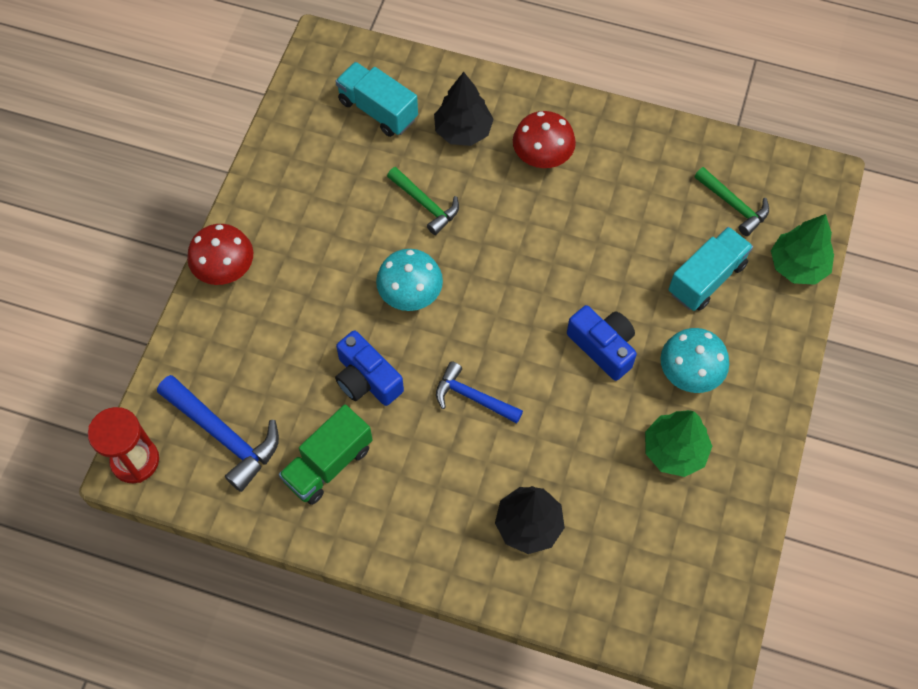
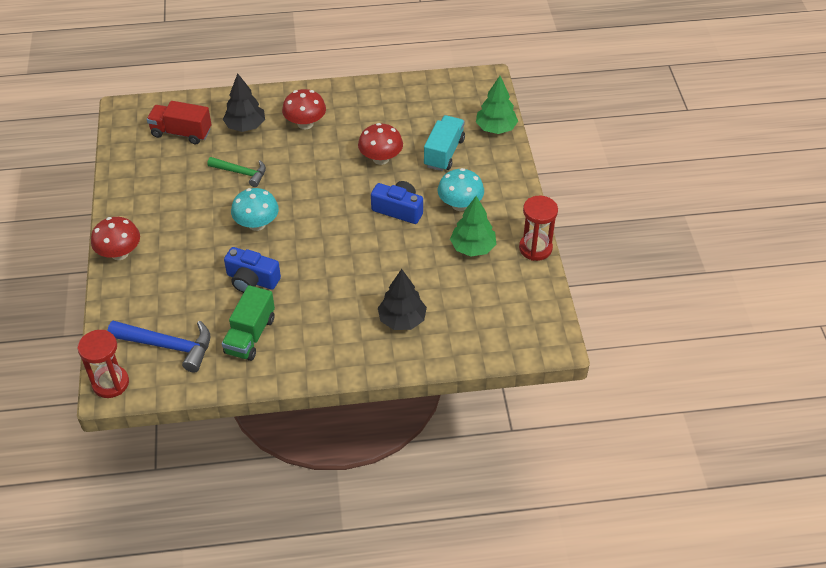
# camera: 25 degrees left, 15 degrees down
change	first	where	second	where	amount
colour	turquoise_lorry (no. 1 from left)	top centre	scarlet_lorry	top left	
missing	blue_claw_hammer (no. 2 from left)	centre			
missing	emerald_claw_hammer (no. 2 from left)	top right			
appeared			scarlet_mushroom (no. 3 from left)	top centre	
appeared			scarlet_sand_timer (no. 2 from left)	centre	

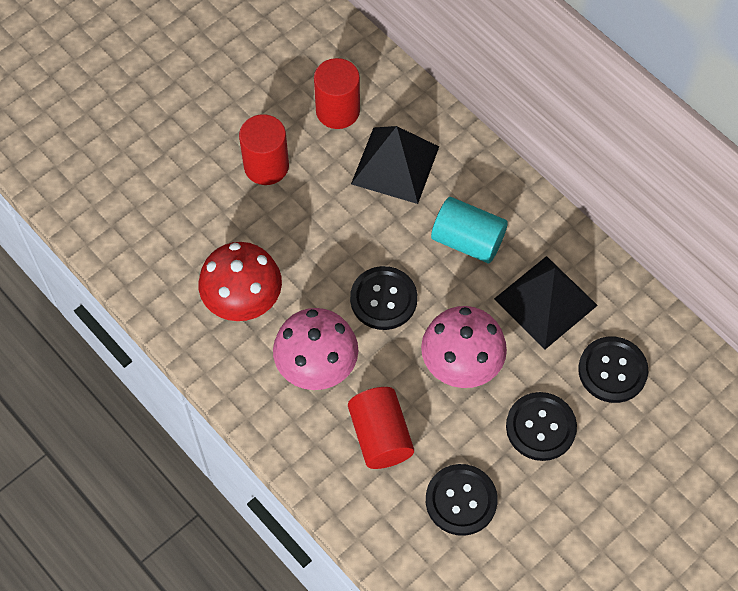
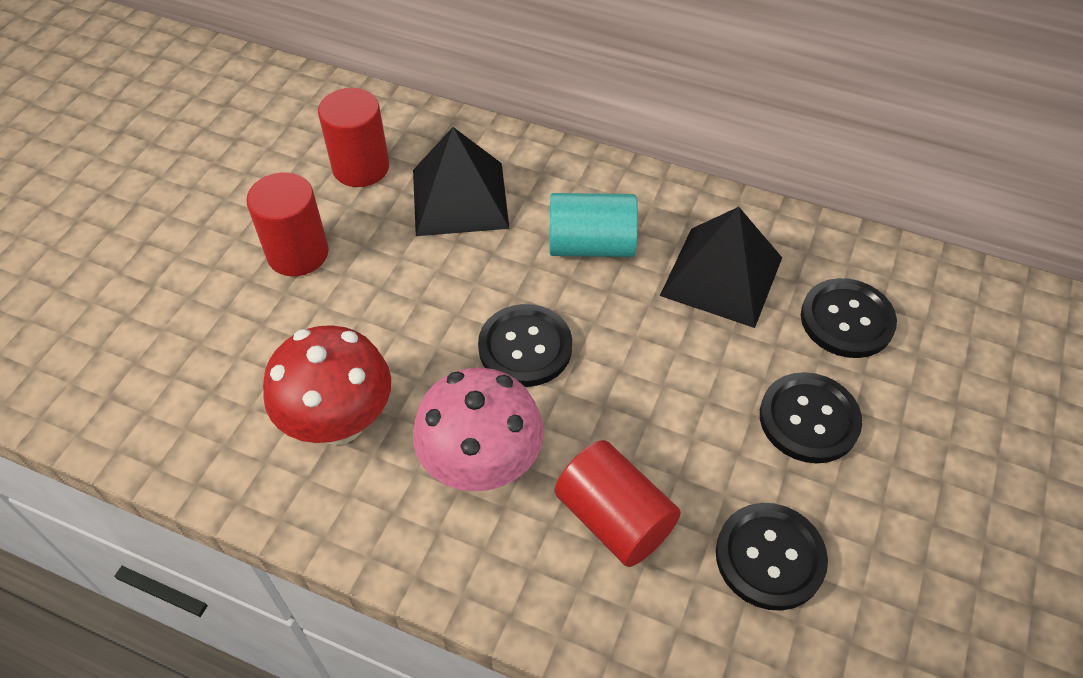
# camera: 25 degrees left, 10 degrees down
change	first	where	second	where	amount
missing	rose-pink_mushroom (no. 2 from left)	centre			

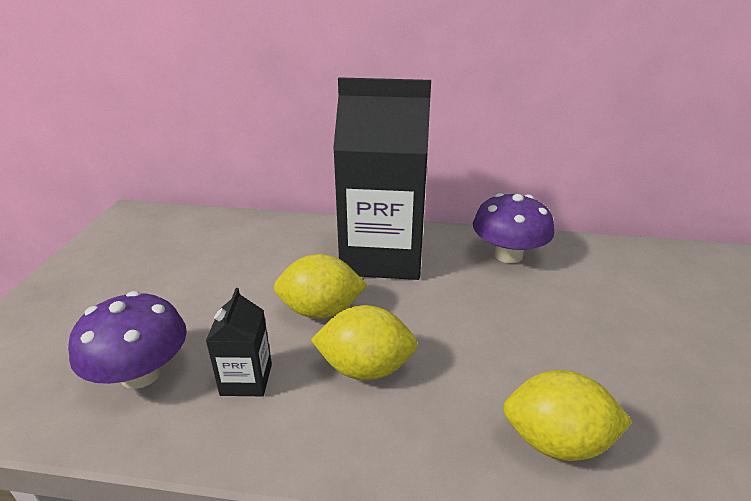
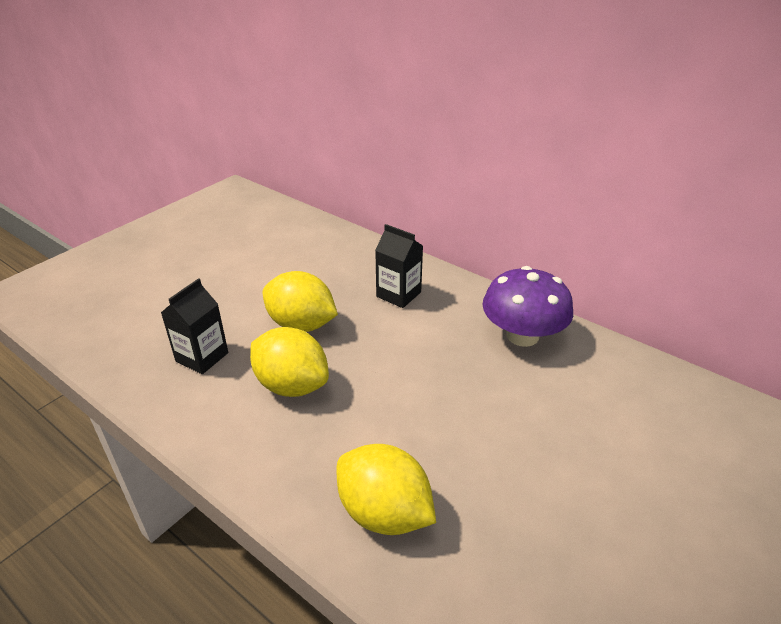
# camera: 30 degrees right, 5 degrees up
change	first	where	second	where	amount
missing	royal_purple_mushroom (no. 1 from left)	bottom left			
size	ebony_carton (no. 2 from left)	centre		centre	x0.42

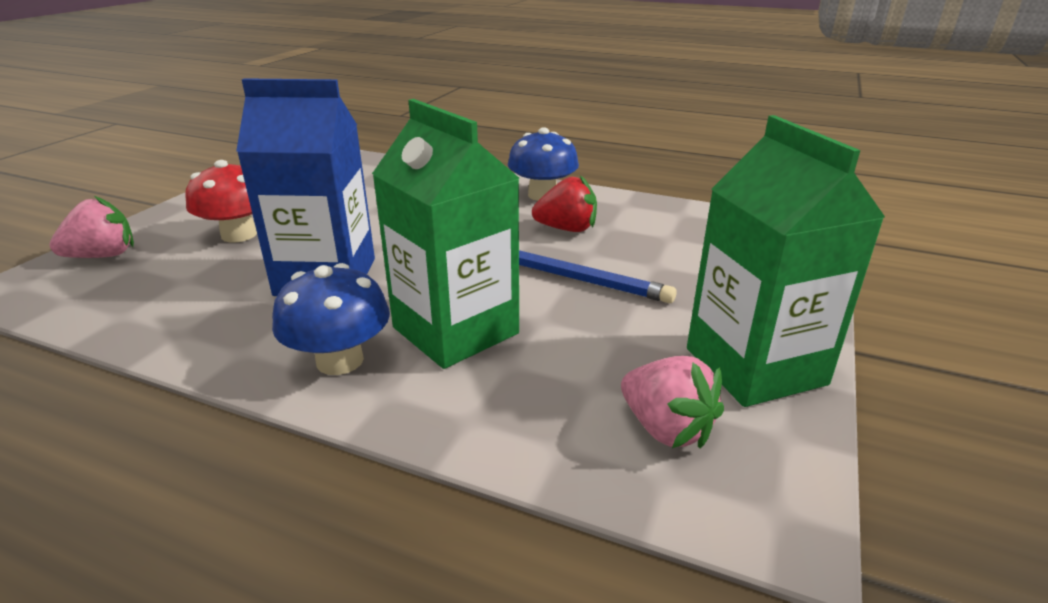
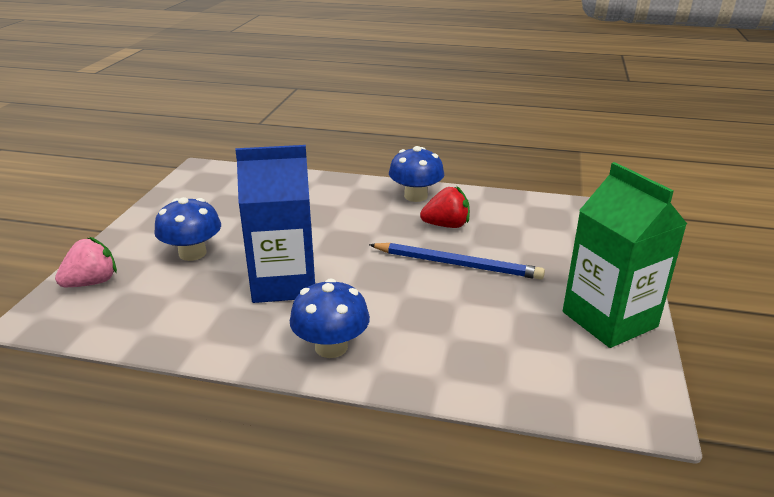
# camera: 10 degrees left, 0 degrees up
change	first	where	second	where	amount
colour	scarlet_mushroom	middle left	blue_mushroom (no. 1 from left)	middle left	
missing	emerald_carton (no. 1 from left)	centre			
missing	rose-pink_toy_strawberry (no. 2 from left)	bottom centre			

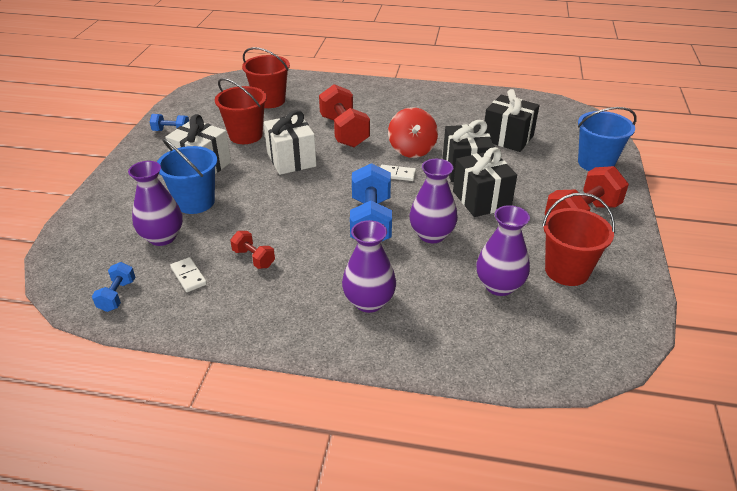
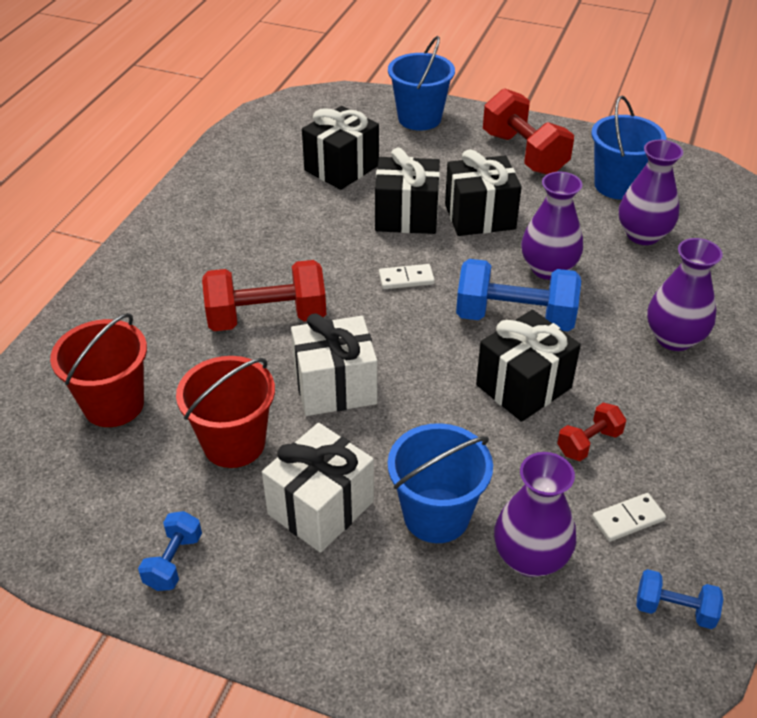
# camera: 80 degrees left, 5 degrees up
change	first	where	second	where	amount
spun	white_domino_piece (no. 2 from left in the first image)	centre	white_domino_piece (no. 1 from left)	centre	60 degrees clockwise
missing	scarlet_whirligig	top centre			
colour	scarlet_bucket (no. 3 from left)	middle right	blue_bucket (no. 3 from left)	top right	
appeared			ebony_wrapped_gift (no. 4 from left)	middle right	

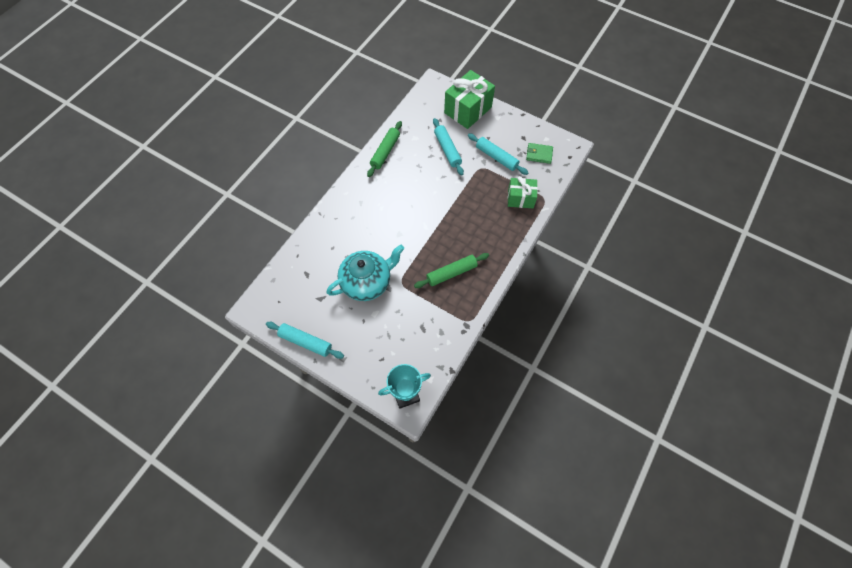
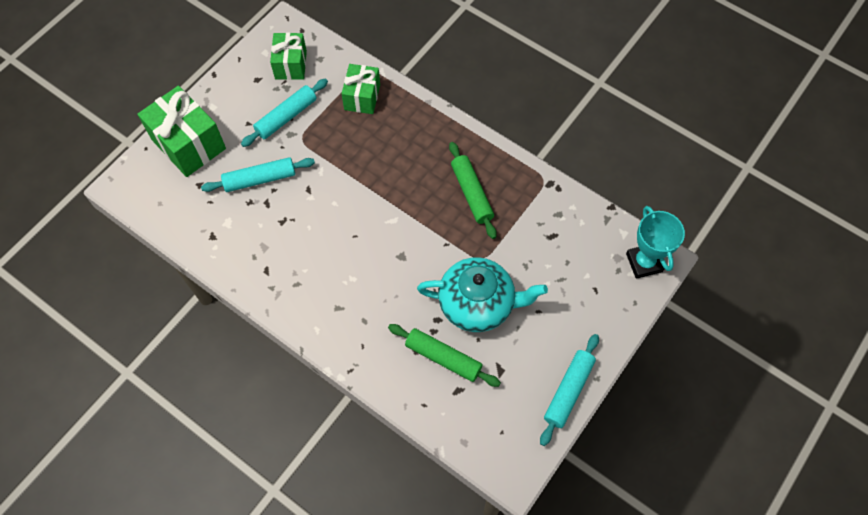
# camera: 85 degrees left, 0 degrees up
change	first	where	second	where	amount
spun	turquoise_tea_pot	centre		centre	120 degrees clockwise
relocated	emerald_dough_roller (no. 1 from left)	top centre		bottom centre	
exchanged	emerald_card_wallet	top centre	emerald_wrapped_gift (no. 2 from left)	top left	

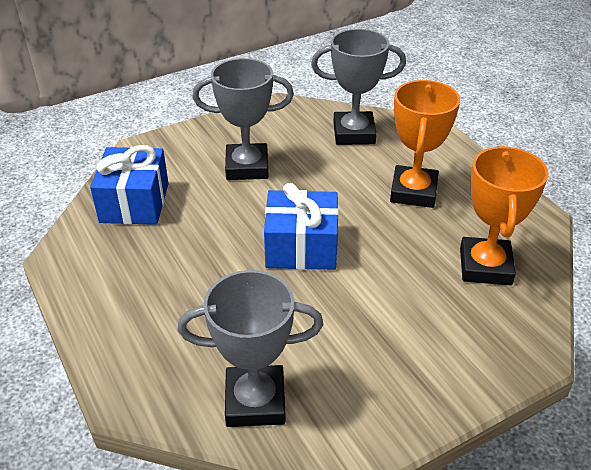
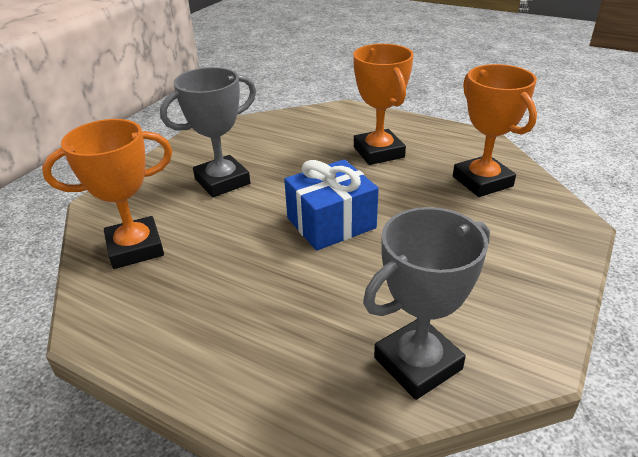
# camera: 30 degrees left, 5 degrees down
change	first	where	second	where	amount
exchanged	blue_wrapped_gift (no. 1 from left)	middle left	bright_orange_prize_cup (no. 1 from left)	middle left	
missing	gray_prize_cup (no. 3 from left)	top centre			

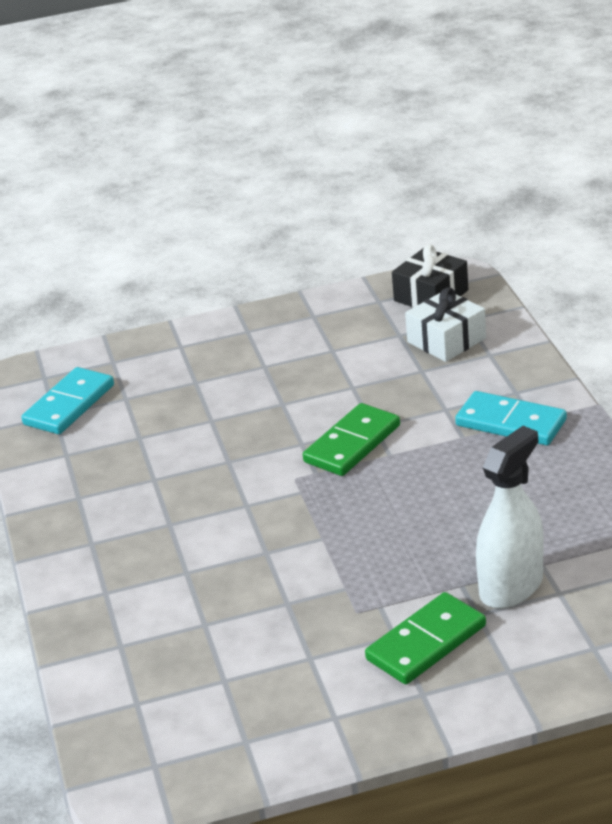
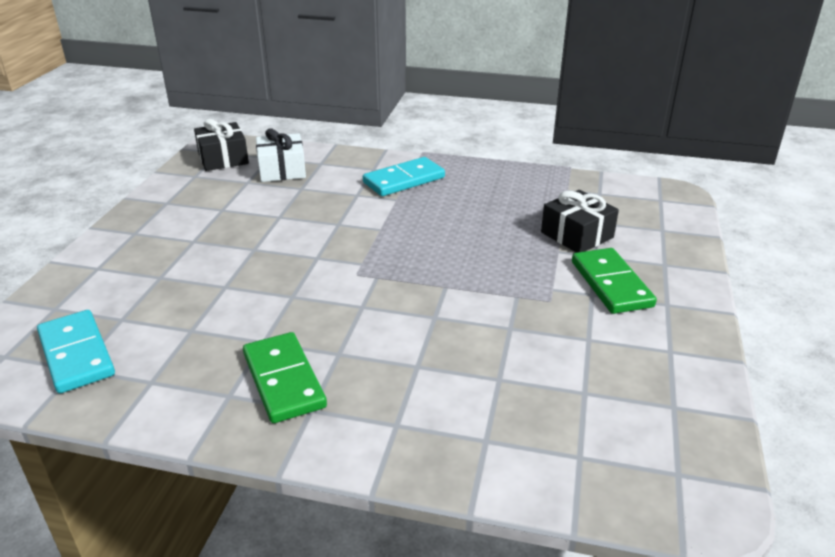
# camera: 65 degrees left, 0 degrees up
change	first	where	second	where	amount
relocated	emerald_domino_piece (no. 1 from left)	centre		bottom centre	
exchanged	white_sprayer	middle right	ebony_wrapped_gift (no. 2 from left)	middle right	

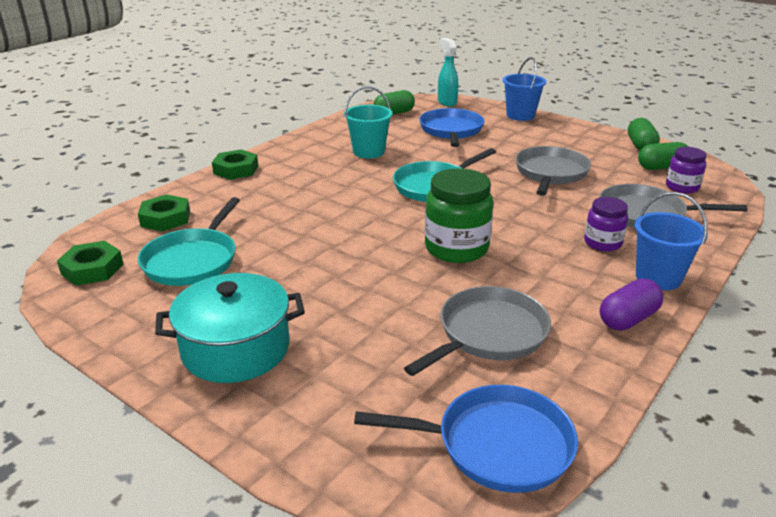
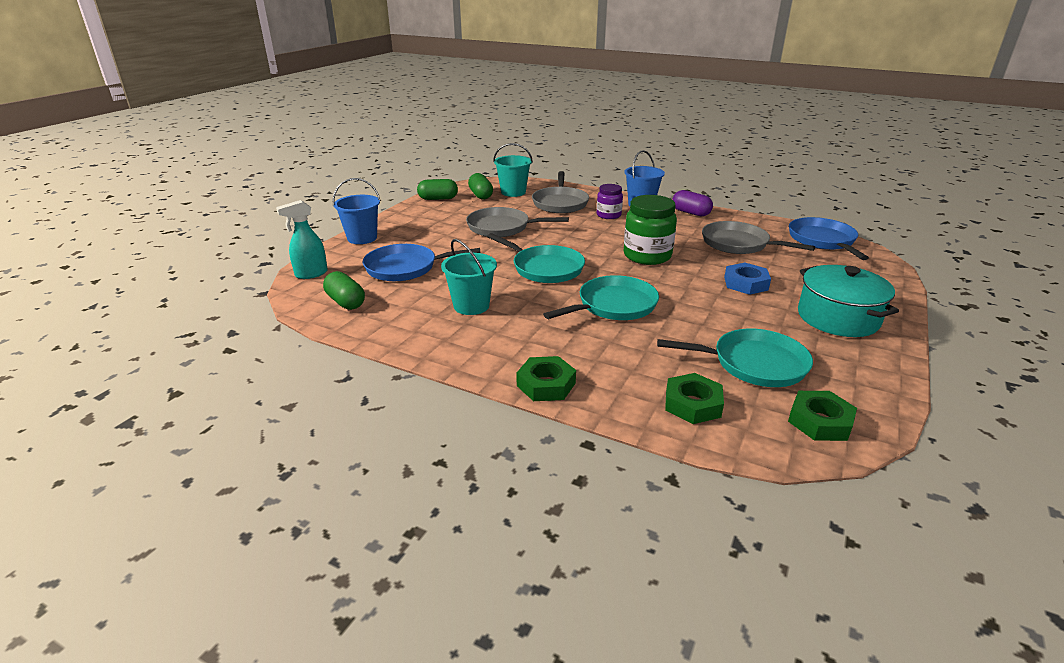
# camera: 100 degrees left, 0 degrees up
change	first	where	second	where	amount
exchanged	royal_purple_jar (no. 2 from left)	top right	turquoise_bucket (no. 2 from left)	top centre	
appeared			turquoise_frying_pan (no. 2 from left)	centre	
appeared			blue_hex_nut	middle right	

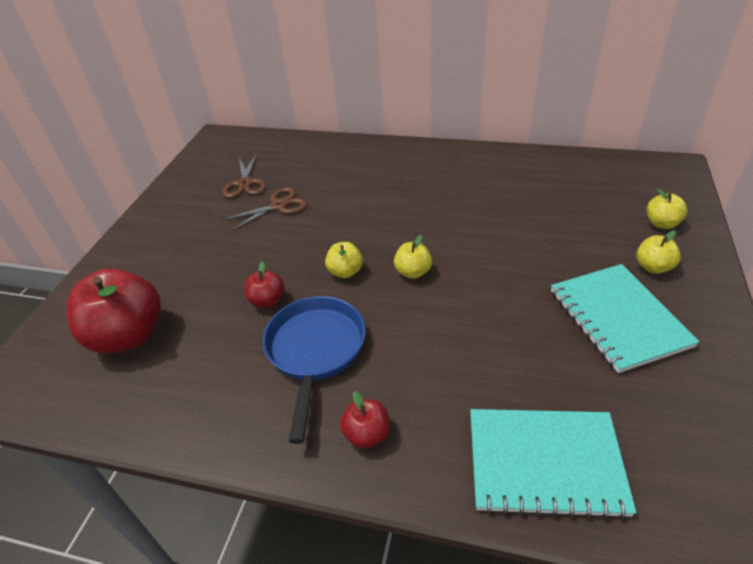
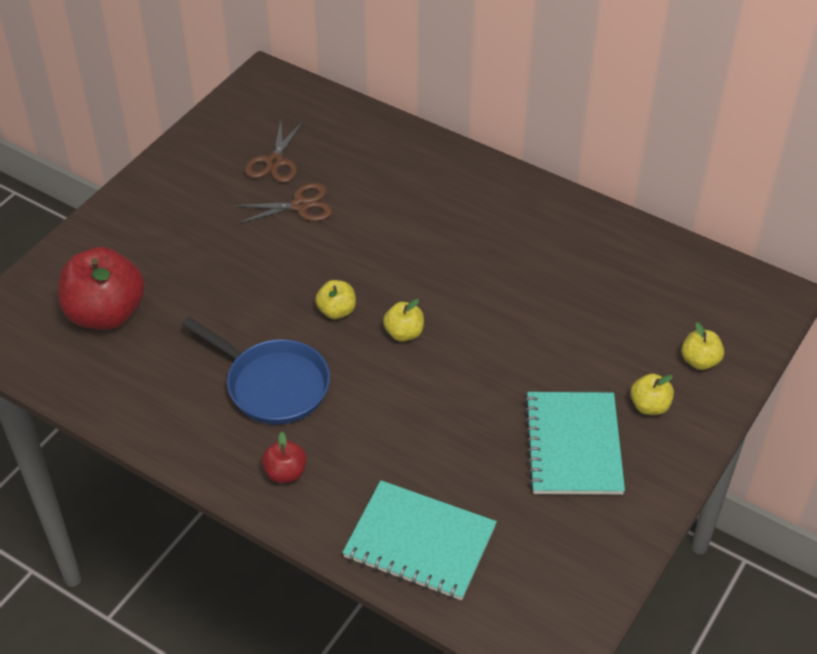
# camera: 15 degrees right, 5 degrees up
change	first	where	second	where	amount
missing	scarlet_apple_fruit (no. 2 from left)	centre			
spun	blue_frying_pan	centre		middle left	105 degrees clockwise

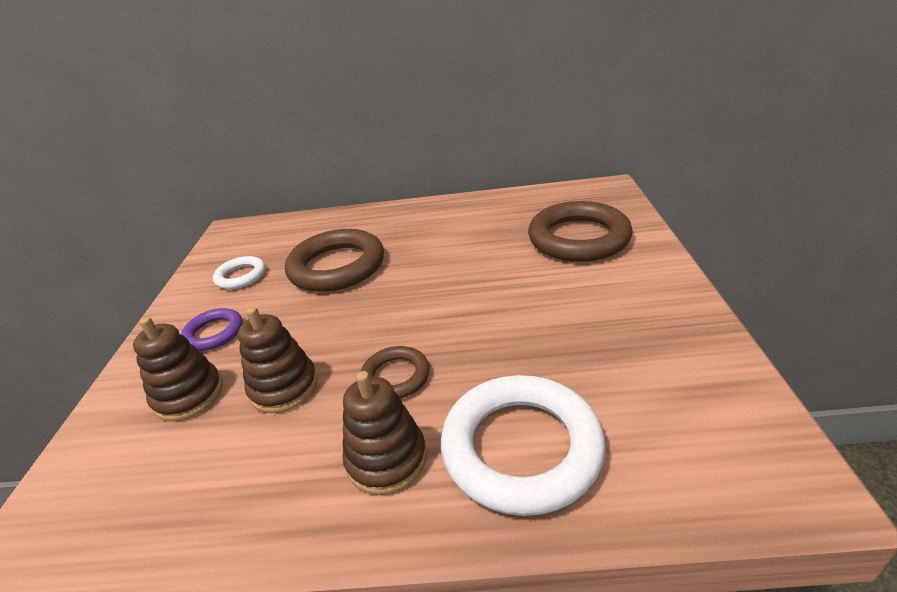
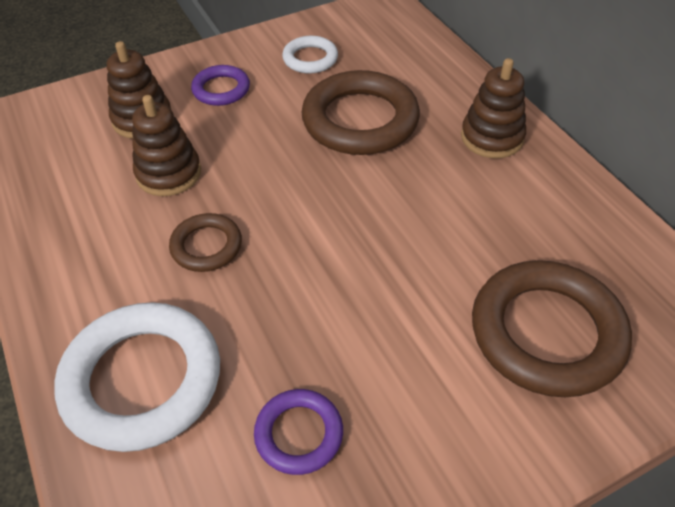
# camera: 60 degrees right, 15 degrees up
change	first	where	second	where	amount
relocated	brown_stacking_toy (no. 3 from left)	bottom centre		top right	
appeared			royal_purple_hoop (no. 2 from left)	bottom centre	

